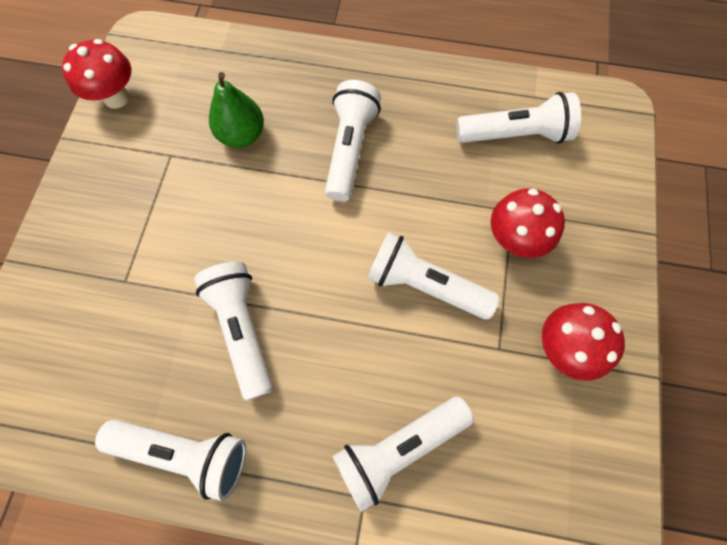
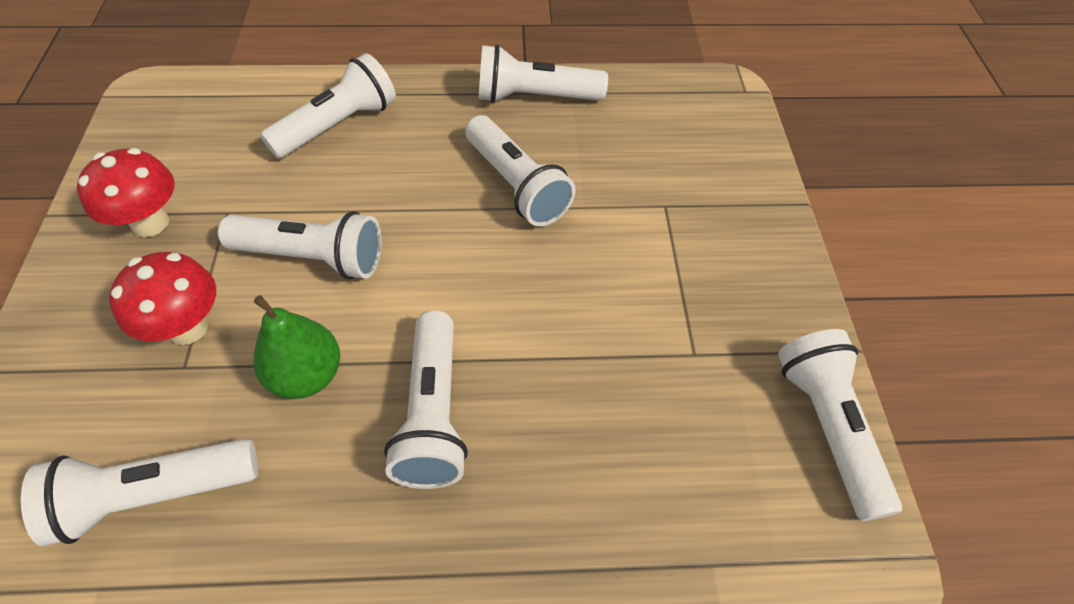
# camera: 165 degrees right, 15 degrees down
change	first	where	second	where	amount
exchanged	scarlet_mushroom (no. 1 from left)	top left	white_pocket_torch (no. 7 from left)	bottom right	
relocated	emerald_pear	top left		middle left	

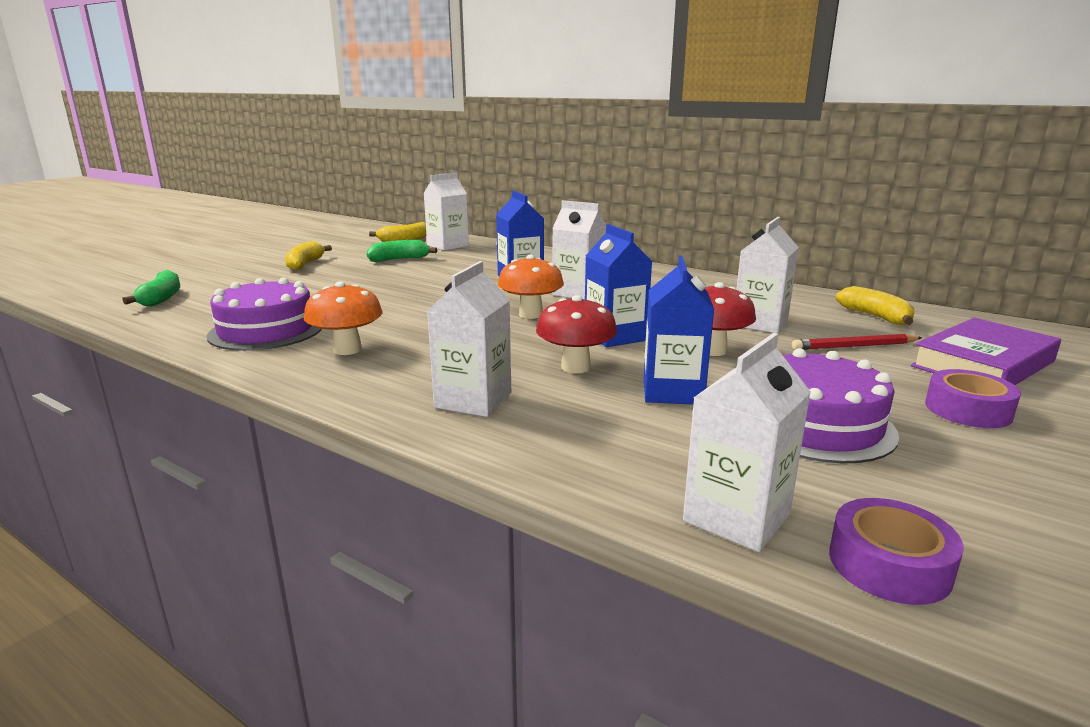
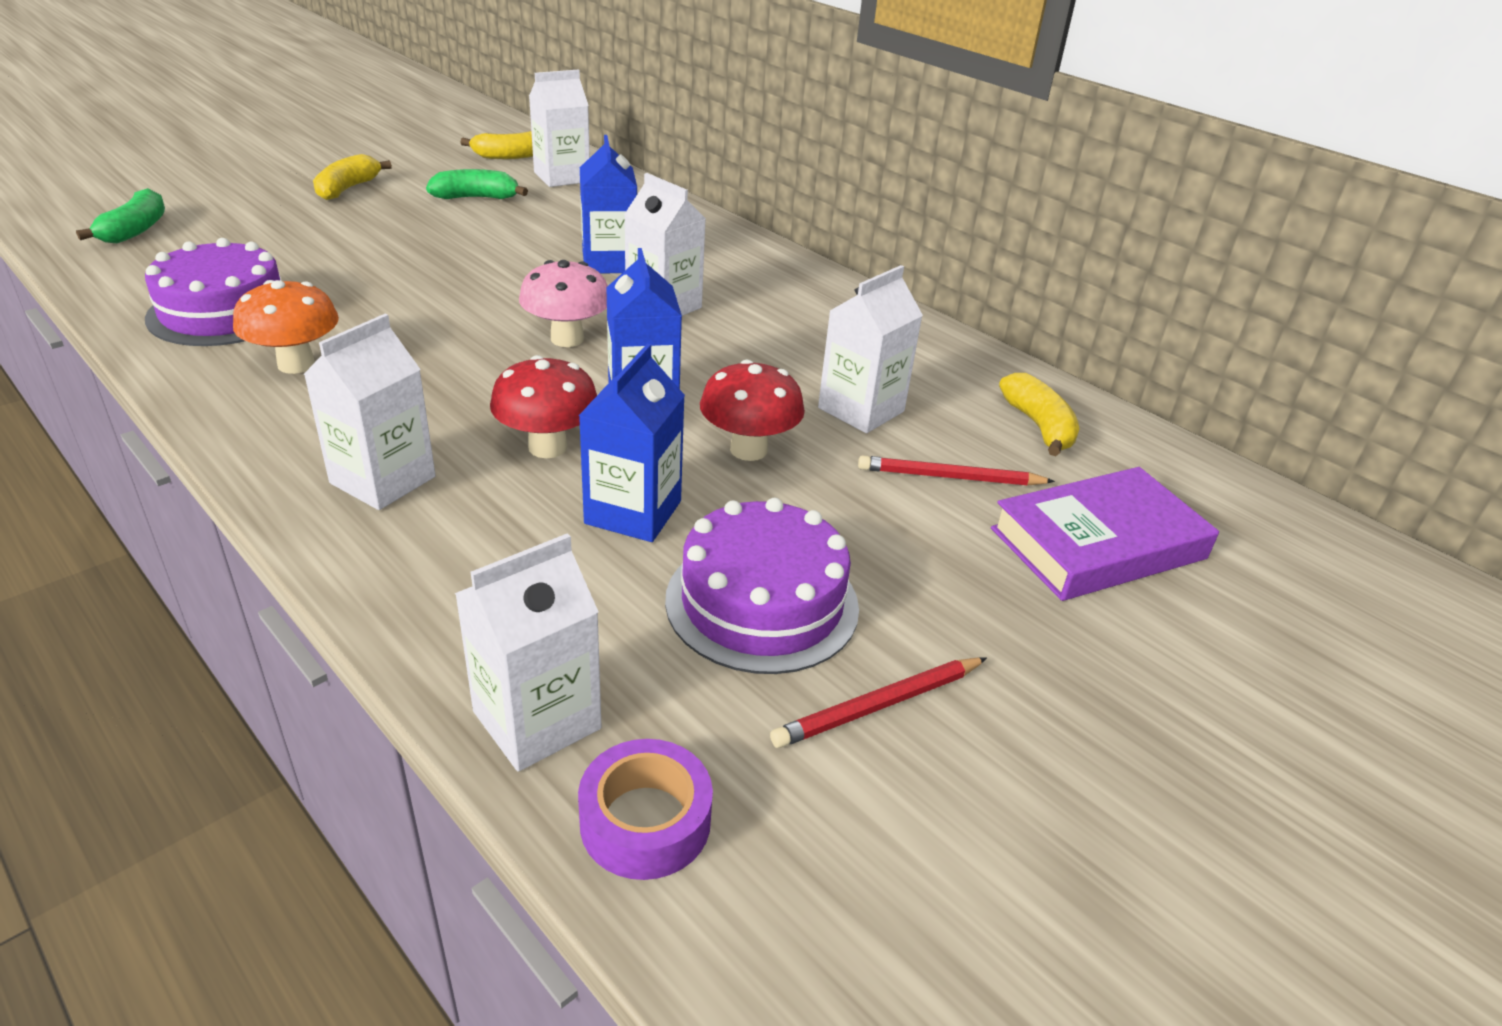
# camera: 10 degrees right, 15 degrees up
change	first	where	second	where	amount
colour	bright_orange_mushroom (no. 2 from left)	centre	rose-pink_mushroom	top centre	
missing	royal_purple_roll_of_tape (no. 2 from left)	middle right			
appeared			scarlet_pencil (no. 1 from left)	bottom centre	

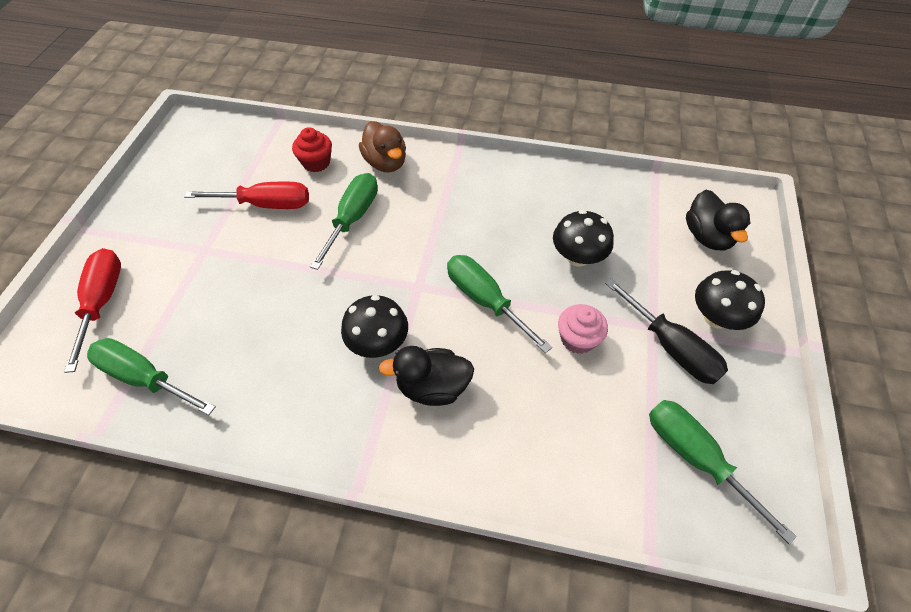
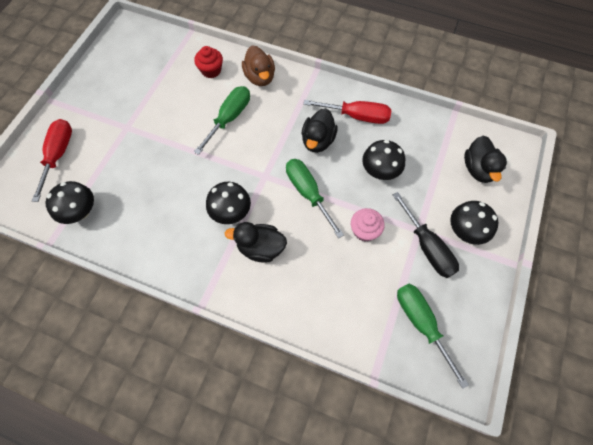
# camera: 10 degrees right, 10 degrees up
change	first	where	second	where	amount
exchanged	emerald_flat_screwdriver (no. 1 from left)	middle left	ebony_mushroom (no. 1 from left)	middle left	
relocated	scarlet_flat_screwdriver (no. 2 from left)	top left		top centre	
appeared			ebony_rubber_duck (no. 2 from left)	top centre	

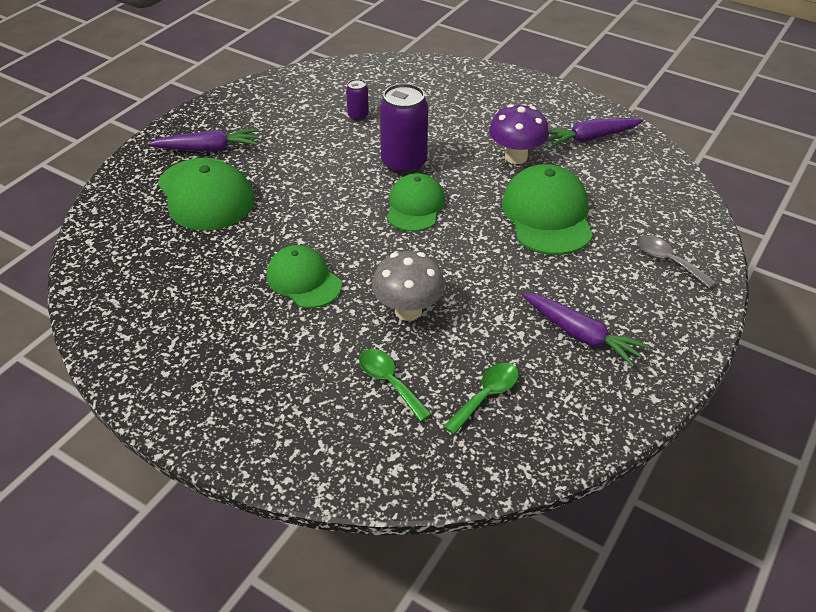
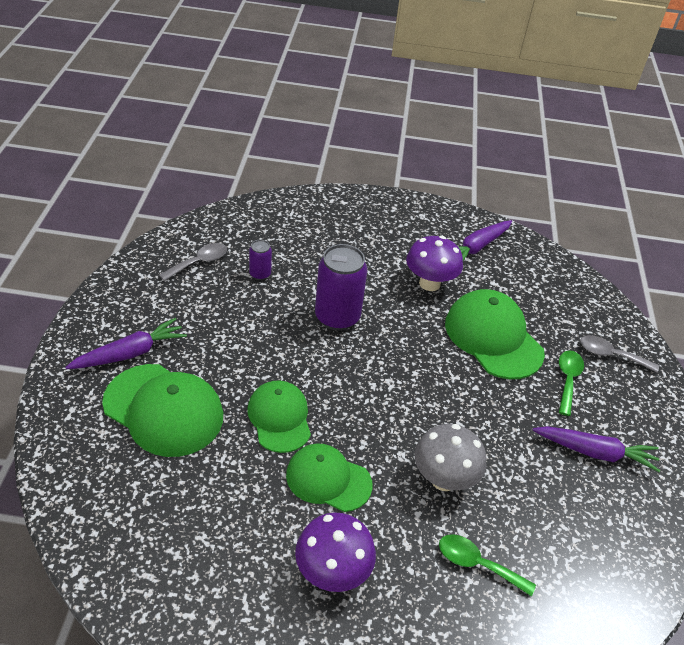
# camera: 30 degrees left, 0 degrees up
change	first	where	second	where	amount
relocated	emerald_peaked_cap (no. 3 from left in the first image)	top centre	emerald_peaked_cap (no. 2 from left)	centre	
relocated	emerald_spoon (no. 2 from left)	centre		middle right	
appeared			gray_spoon (no. 1 from left)	middle left	
appeared			royal_purple_mushroom (no. 1 from left)	bottom centre	

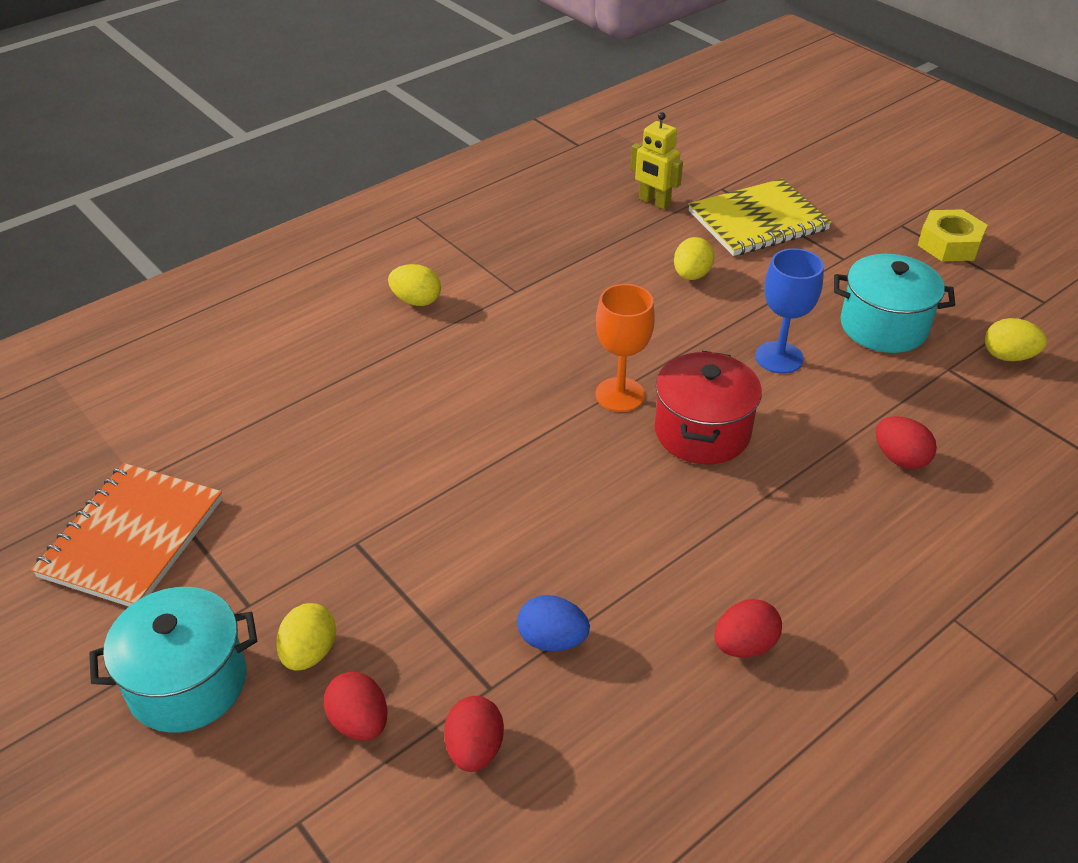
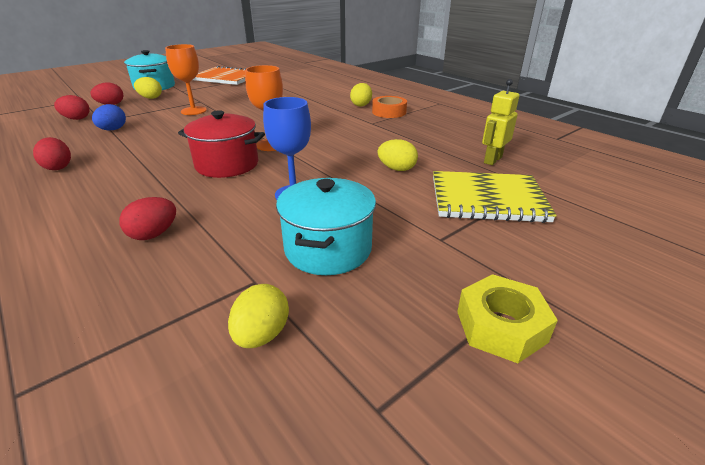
# camera: 90 degrees right, 10 degrees down
change	first	where	second	where	amount
spun	bright_yellow_notebook	top right		middle right	60 degrees counterclockwise
appeared			bright_orange_chalice (no. 1 from left)	top left	
appeared			bright_orange_roll_of_tape	top centre	

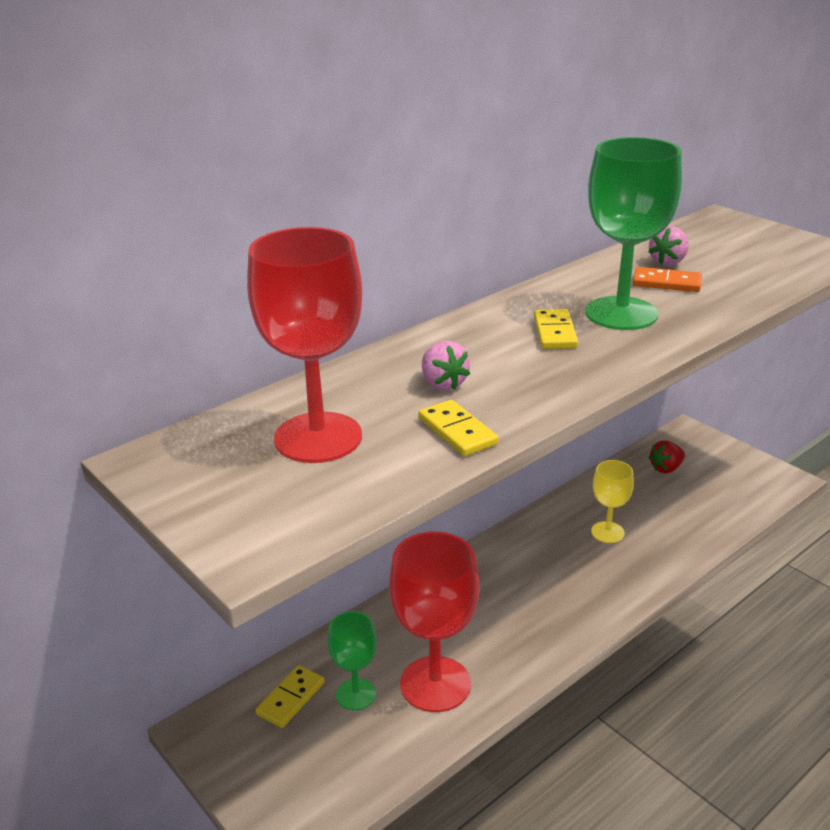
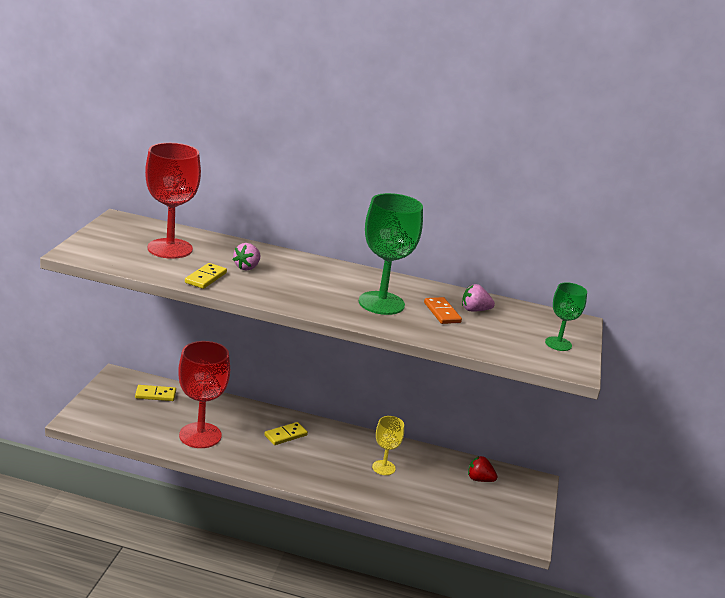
# camera: 50 degrees right, 5 degrees down
change	first	where	second	where	amount
relocated	emerald_chalice (no. 1 from left in the first image)	bottom centre	emerald_chalice (no. 2 from left)	middle right	
relocated	bright_yellow_domino_piece (no. 3 from left)	middle right		bottom centre	

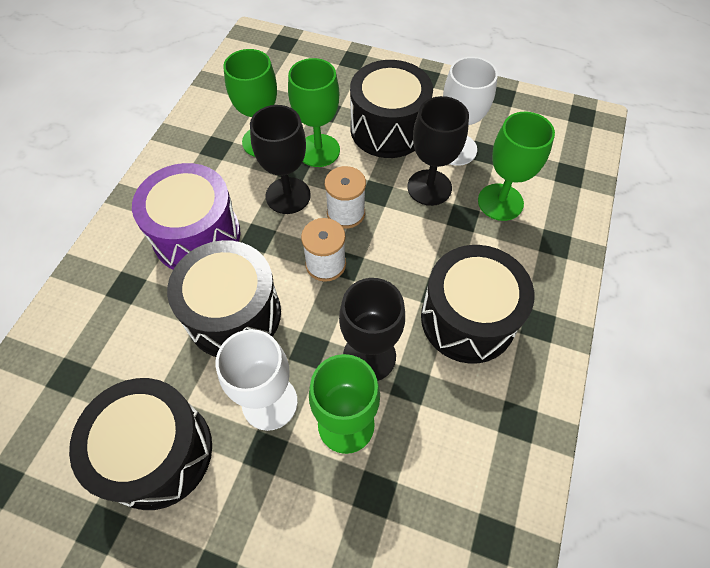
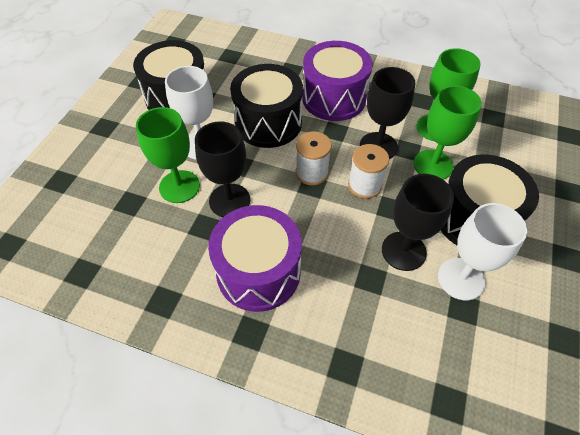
# camera: 90 degrees right, 5 degrees down
change	first	where	second	where	amount
colour	ebony_snare_drum (no. 4 from left)	middle right	royal_purple_snare_drum (no. 1 from left)	centre	
missing	emerald_chalice (no. 4 from left)	top right			

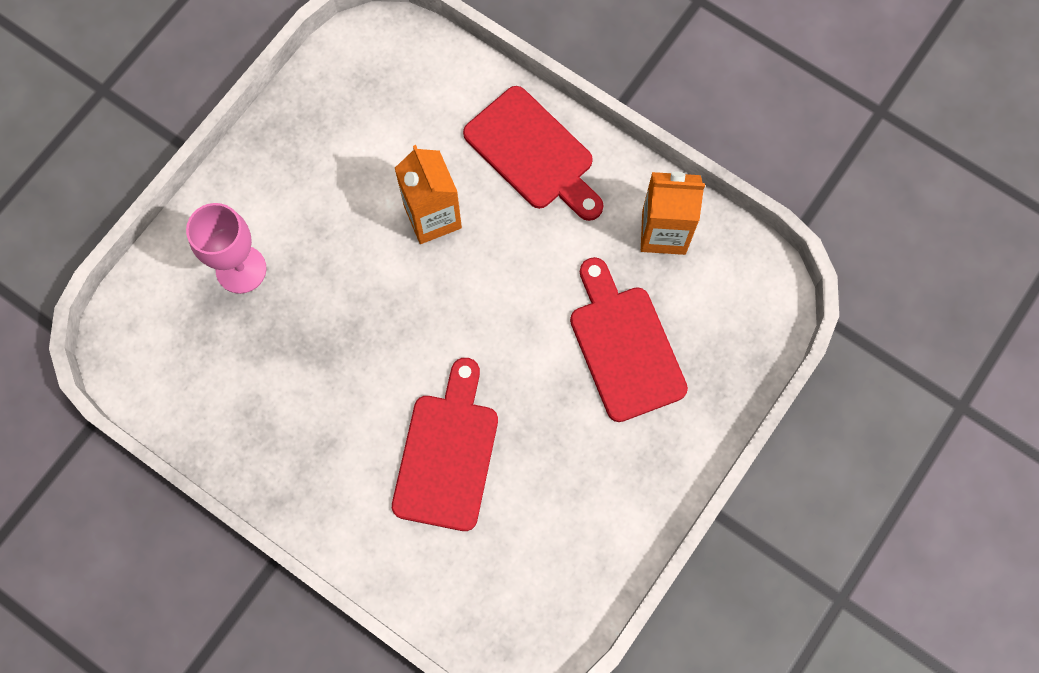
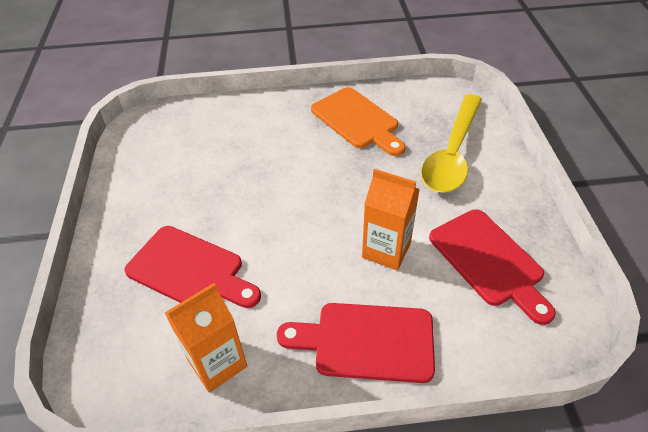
# camera: 140 degrees right, 25 degrees down
change	first	where	second	where	amount
exchanged	rose-pink_chalice	middle left	bright_yellow_spoon	top right	
relocated	scarlet_chopping_board (no. 1 from left in the first image)	centre	scarlet_chopping_board (no. 3 from left)	middle right	
appeared			bright_orange_chopping_board	top centre	

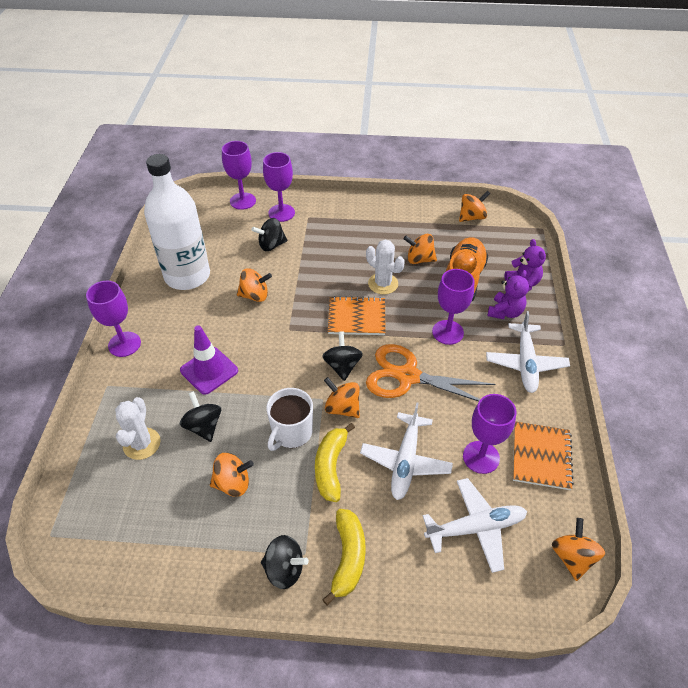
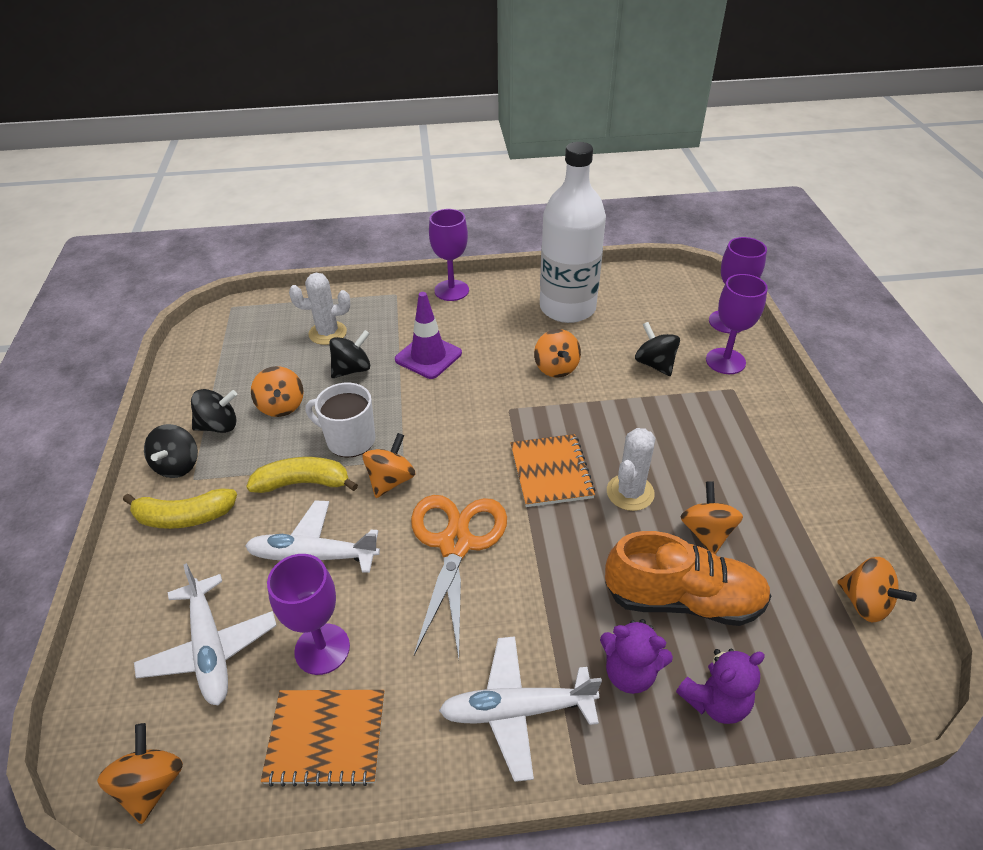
# camera: 80 degrees right, 5 degrees down
change	first	where	second	where	amount
relocated	ebony_whirligig (no. 4 from left in the first image)	centre	ebony_whirligig (no. 2 from left)	middle left	
missing	royal_purple_chalice (no. 4 from left)	centre			
spun	bright_orange_whirligig (no. 6 from left in the first image)	bottom right	bright_orange_whirligig (no. 1 from left)	bottom left	90 degrees counterclockwise

